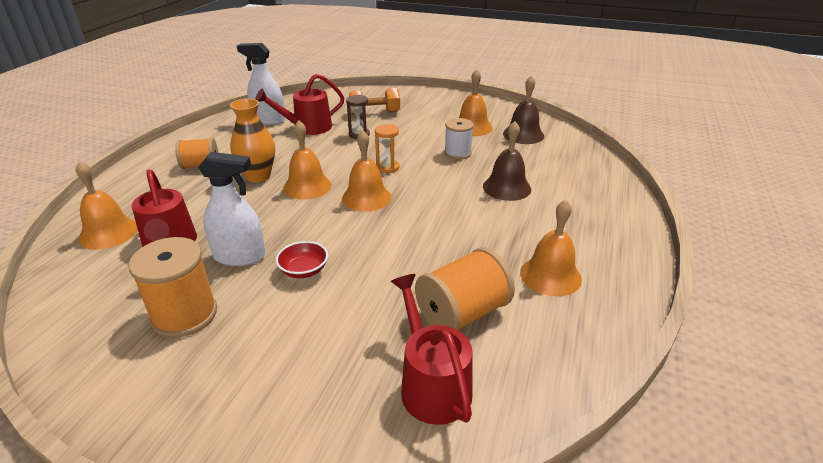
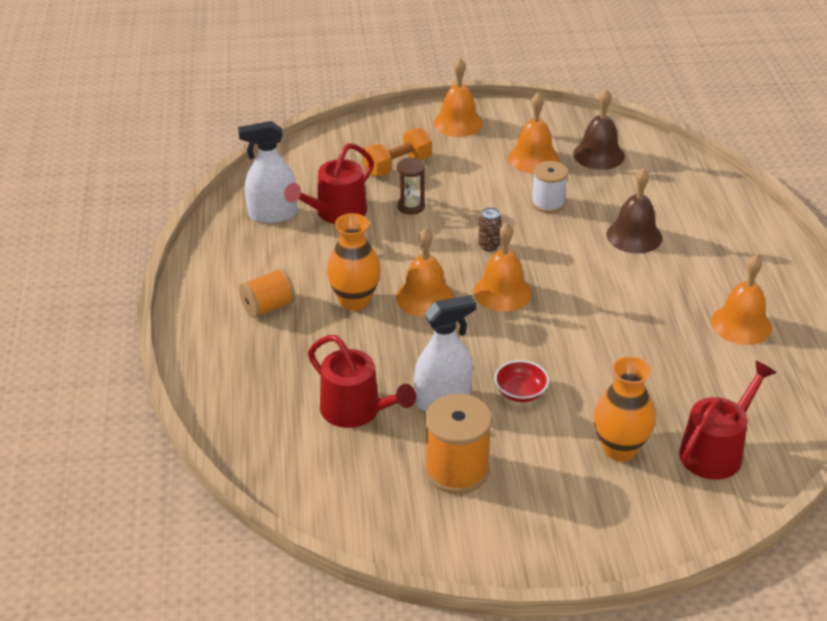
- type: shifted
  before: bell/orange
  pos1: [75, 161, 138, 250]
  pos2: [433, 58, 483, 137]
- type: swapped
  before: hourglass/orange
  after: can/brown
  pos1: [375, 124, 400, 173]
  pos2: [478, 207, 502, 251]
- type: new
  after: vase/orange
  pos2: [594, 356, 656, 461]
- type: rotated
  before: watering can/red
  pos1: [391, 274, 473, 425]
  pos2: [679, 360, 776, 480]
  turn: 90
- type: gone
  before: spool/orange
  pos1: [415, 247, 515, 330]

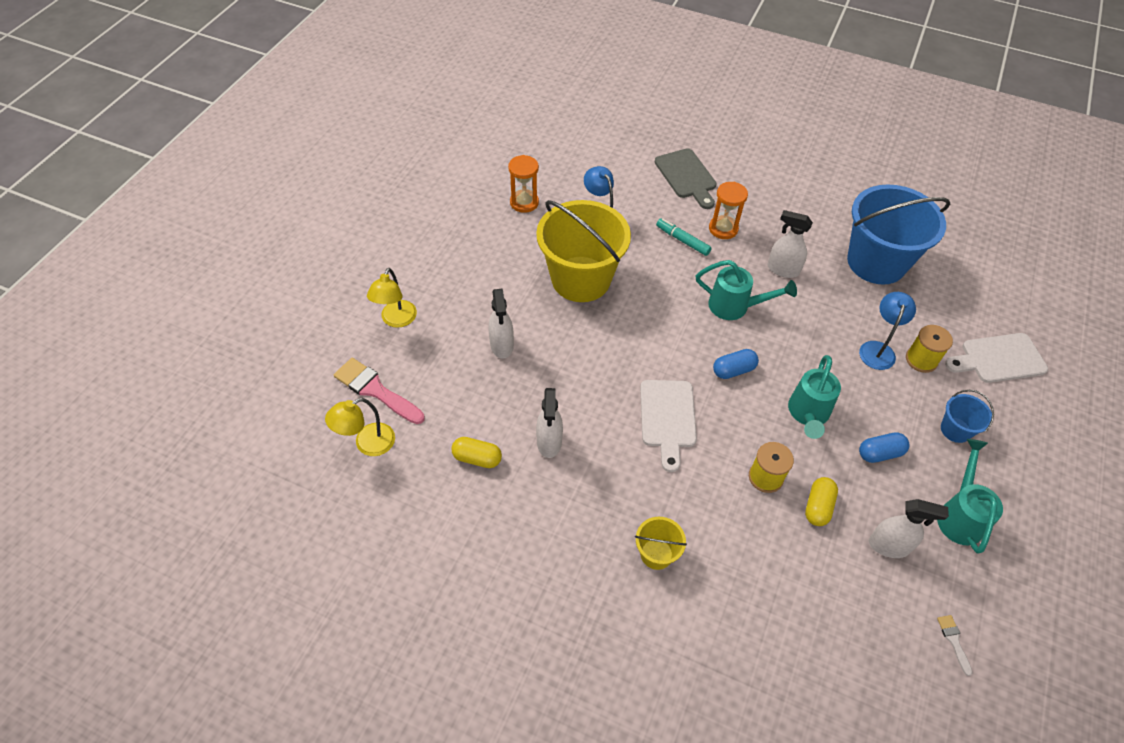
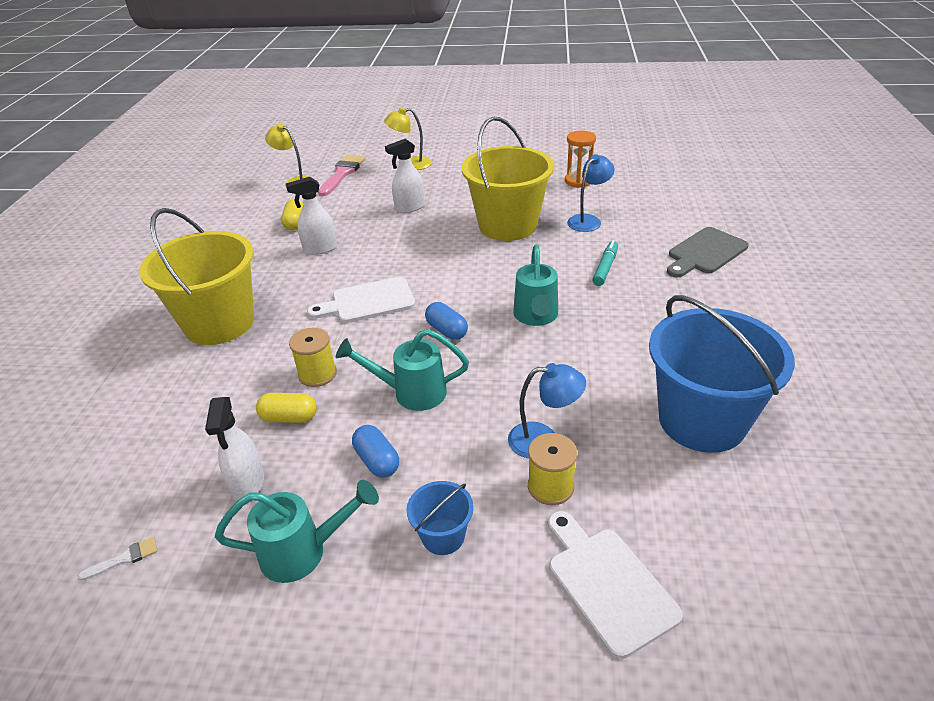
- type: scaled
  before: bucket/yellow
  pos1: [635, 517, 687, 570]
  pos2: [139, 208, 254, 345]
  scale: 2.27
- type: gone
  before: hourglass/orange
  pos1: [709, 182, 748, 239]
- type: gone
  before: spray bottle/white
  pos1: [768, 210, 813, 278]

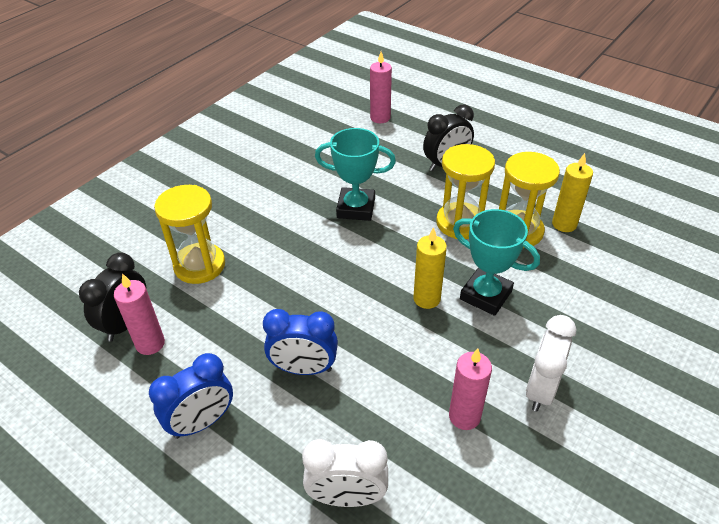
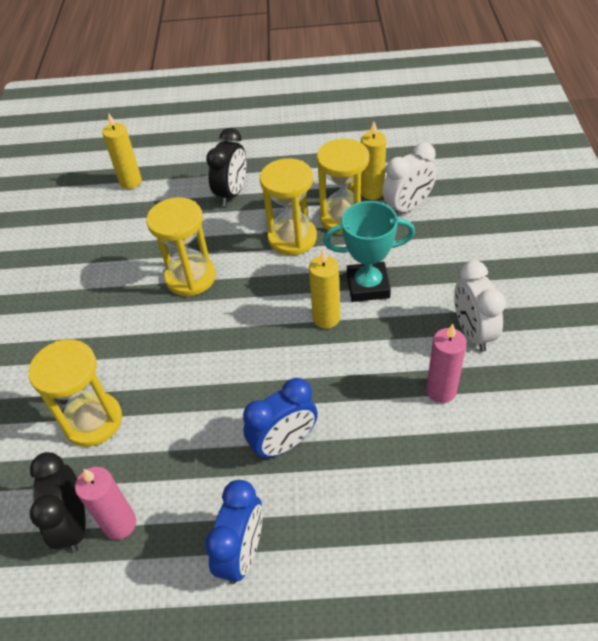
- type: repainted
  before: candle/pink
  after: candle/yellow
  pos1: [370, 52, 392, 123]
  pos2: [102, 113, 142, 189]
- type: swapped
  before: trophy/turquoise
  after: hourglass/yellow
  pos1: [315, 128, 396, 221]
  pos2: [146, 197, 216, 296]
- type: shifted
  before: clock/white
  pos1: [302, 439, 388, 507]
  pos2: [382, 143, 436, 213]

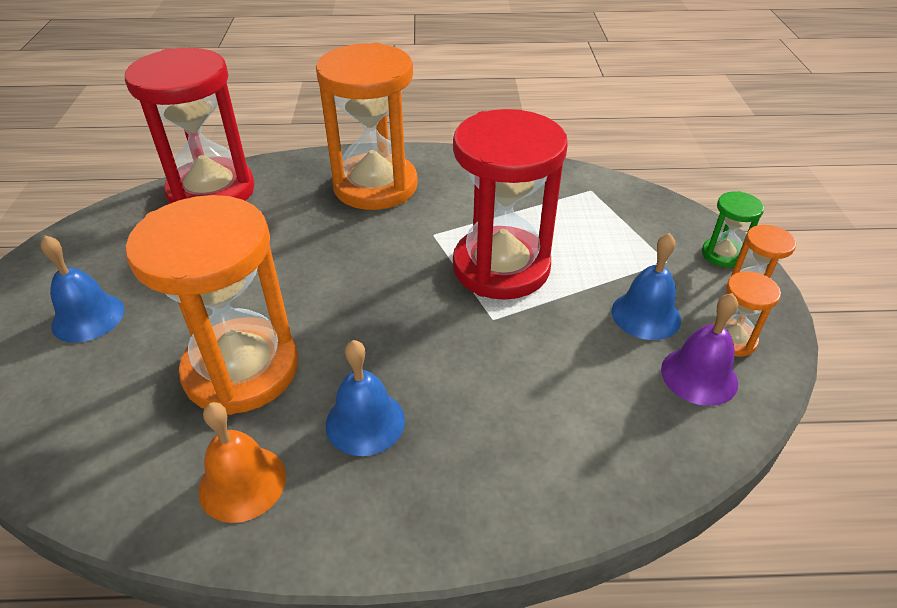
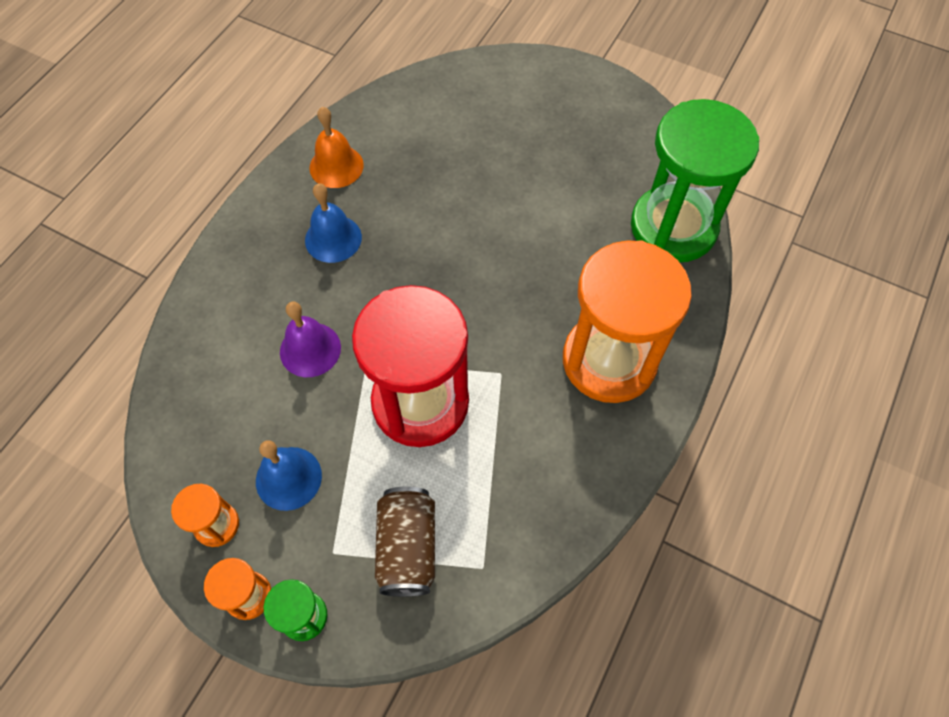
- type: shifted
  before: bell/purple
  pos1: [661, 293, 738, 406]
  pos2: [280, 301, 341, 377]
- type: new
  after: can/brown
  pos2: [375, 487, 435, 597]
- type: repainted
  before: hourglass/red
  after: hourglass/green
  pos1: [125, 48, 255, 204]
  pos2: [631, 99, 759, 262]
- type: gone
  before: bell/blue
  pos1: [41, 235, 124, 343]
- type: gone
  before: hourglass/orange
  pos1: [125, 195, 298, 415]

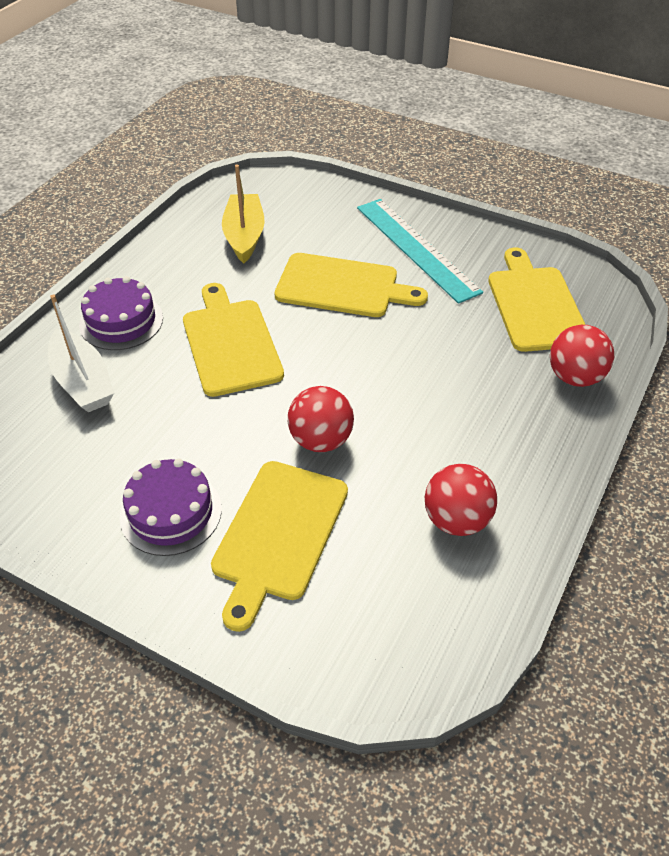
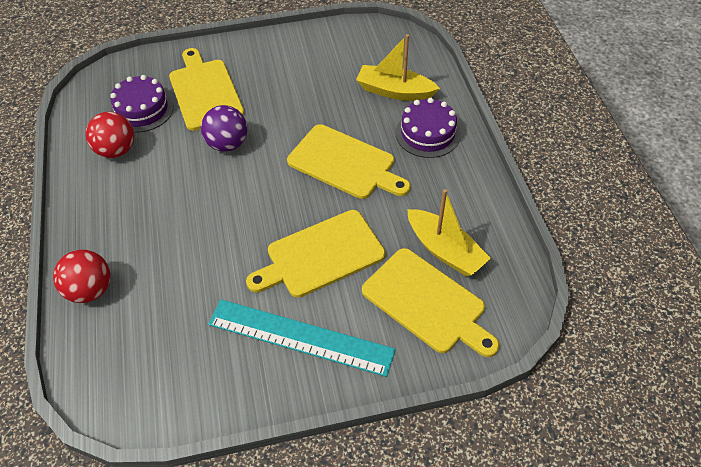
- type: shifted
  before: cake/purple
  pos1: [120, 458, 222, 556]
  pos2: [110, 75, 174, 133]
- type: repainted
  before: ball/red
  after: ball/purple
  pos1: [288, 386, 354, 452]
  pos2: [201, 105, 247, 152]
- type: repainted
  before: boat/white
  after: boat/yellow
  pos1: [48, 294, 114, 412]
  pos2: [356, 34, 440, 101]
- type: shifted
  before: cutting board/yellow
  pos1: [488, 247, 586, 352]
  pos2: [362, 248, 499, 357]

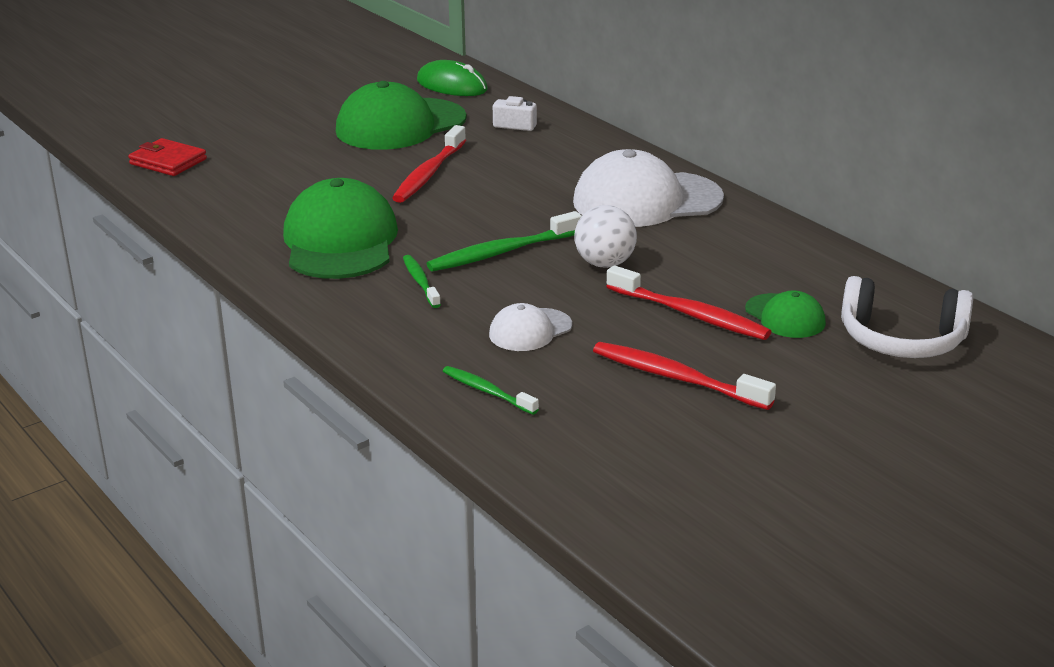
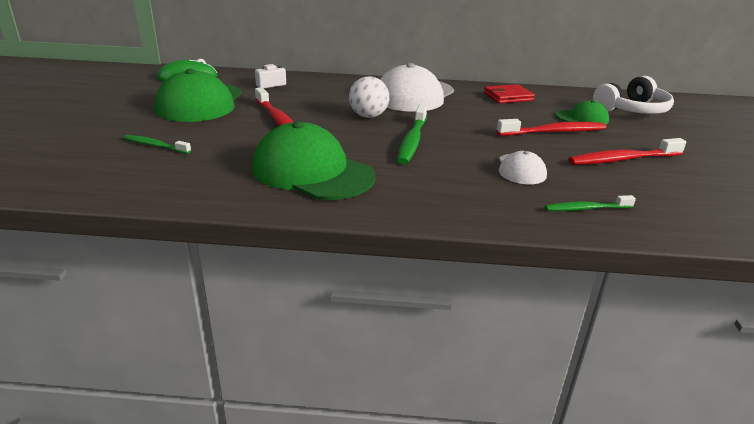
- type: shifted
  before: toothbrush/green
  pos1: [403, 255, 441, 308]
  pos2: [124, 135, 191, 154]
- type: shifted
  before: ball/white
  pos1: [575, 205, 637, 268]
  pos2: [349, 76, 389, 118]
- type: shifted
  before: wallet/red
  pos1: [128, 138, 207, 176]
  pos2: [484, 84, 535, 104]

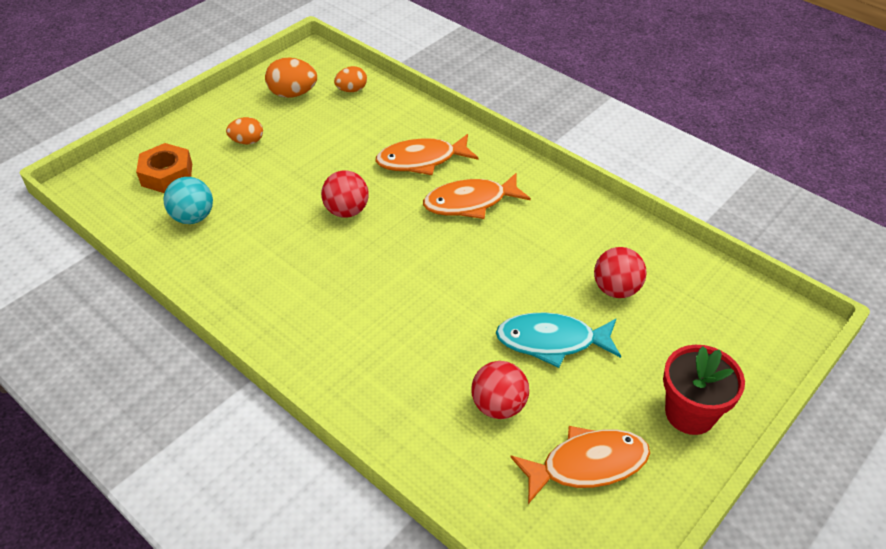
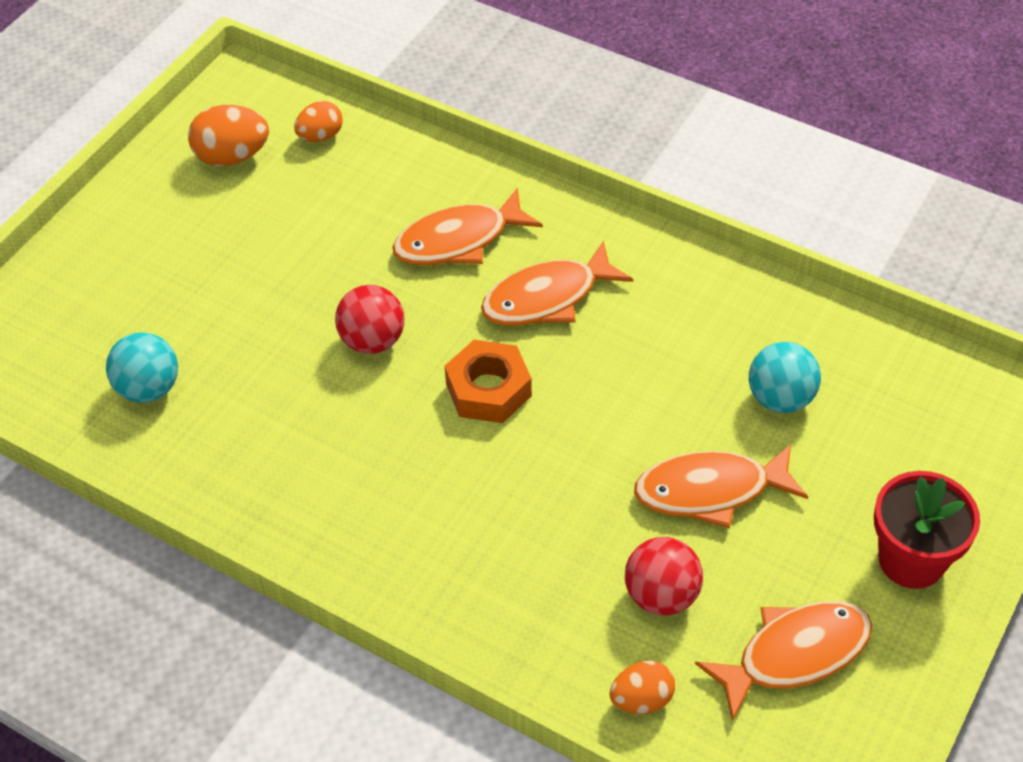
- type: shifted
  before: nut/orange
  pos1: [136, 143, 192, 193]
  pos2: [445, 340, 532, 423]
- type: shifted
  before: egg/orange
  pos1: [226, 117, 263, 144]
  pos2: [610, 661, 675, 714]
- type: repainted
  before: fish/turquoise
  after: fish/orange
  pos1: [496, 312, 621, 368]
  pos2: [634, 444, 808, 528]
- type: repainted
  before: ball/red
  after: ball/turquoise
  pos1: [594, 247, 647, 298]
  pos2: [749, 342, 821, 413]

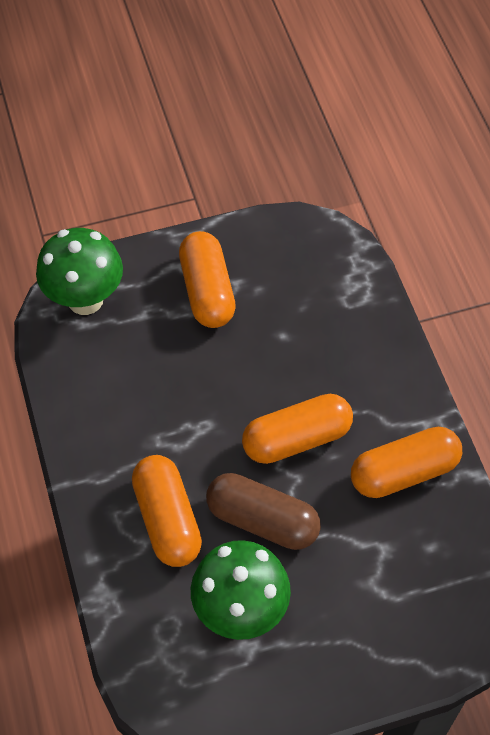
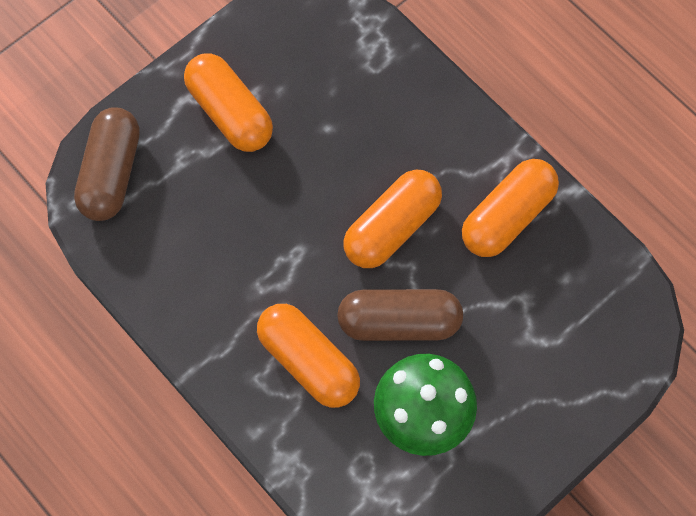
- type: swapped
  before: mushroom/green
  after: capsule/brown
  pos1: [36, 228, 123, 315]
  pos2: [74, 107, 140, 221]

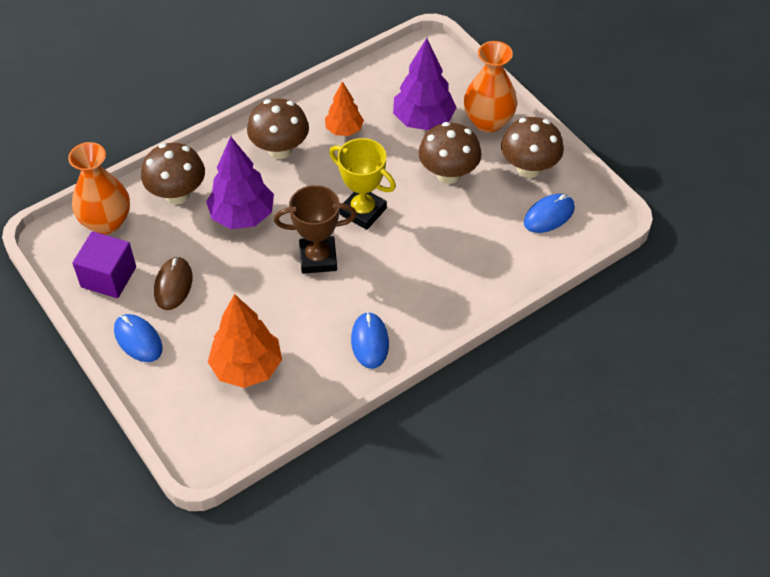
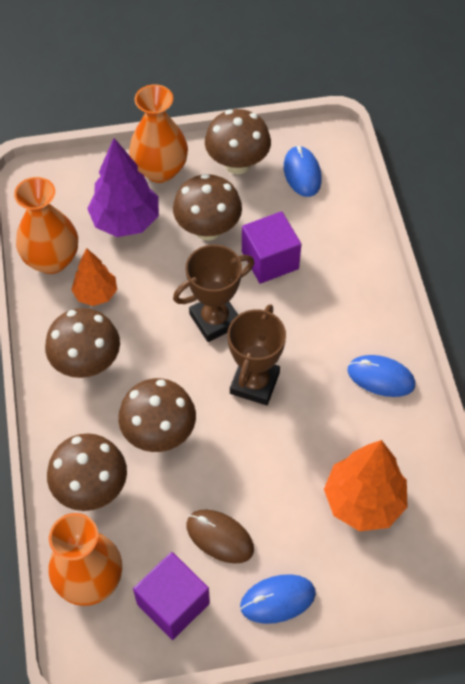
- type: new
  after: vase/orange
  pos2: [14, 177, 78, 274]
- type: swapped
  before: tree/purple
  after: mushroom/brown
  pos1: [206, 136, 274, 229]
  pos2: [118, 378, 196, 452]
- type: repainted
  before: trophy/yellow
  after: trophy/brown
  pos1: [329, 138, 396, 230]
  pos2: [173, 245, 254, 342]
- type: new
  after: cube/purple
  pos2: [242, 211, 301, 284]

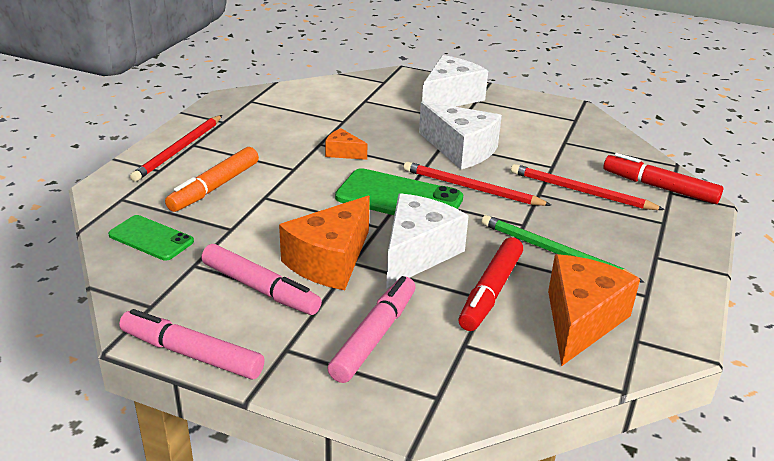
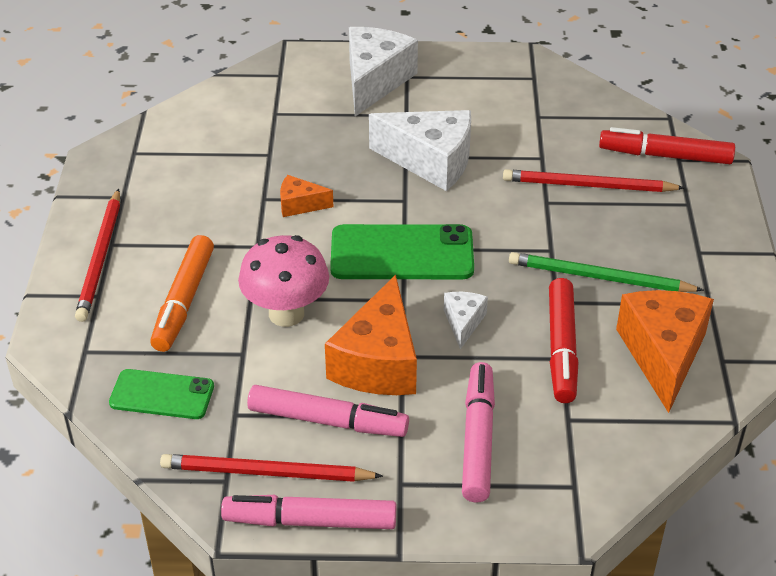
- type: shifted
  before: pencil/red
  pos1: [403, 162, 552, 206]
  pos2: [160, 454, 383, 482]
- type: new
  after: mushroom/pink
  pos2: [238, 235, 329, 327]
- type: scaled
  before: cheese/white
  pos1: [386, 193, 469, 289]
  pos2: [444, 292, 488, 349]
  scale: 0.49

